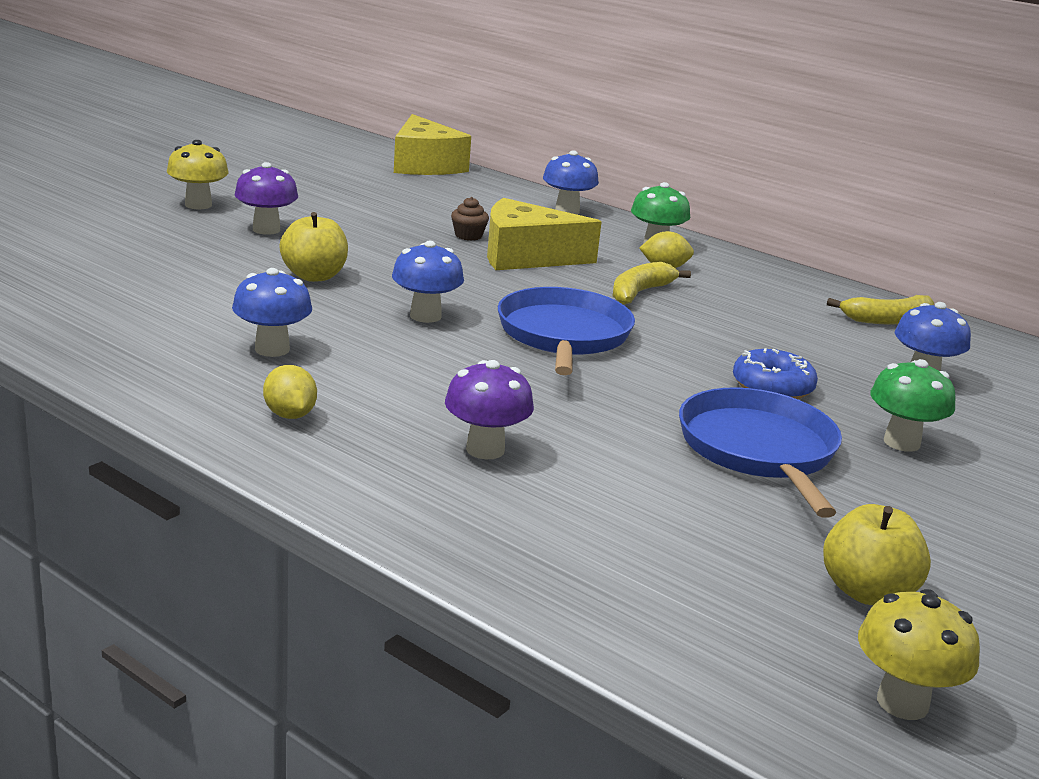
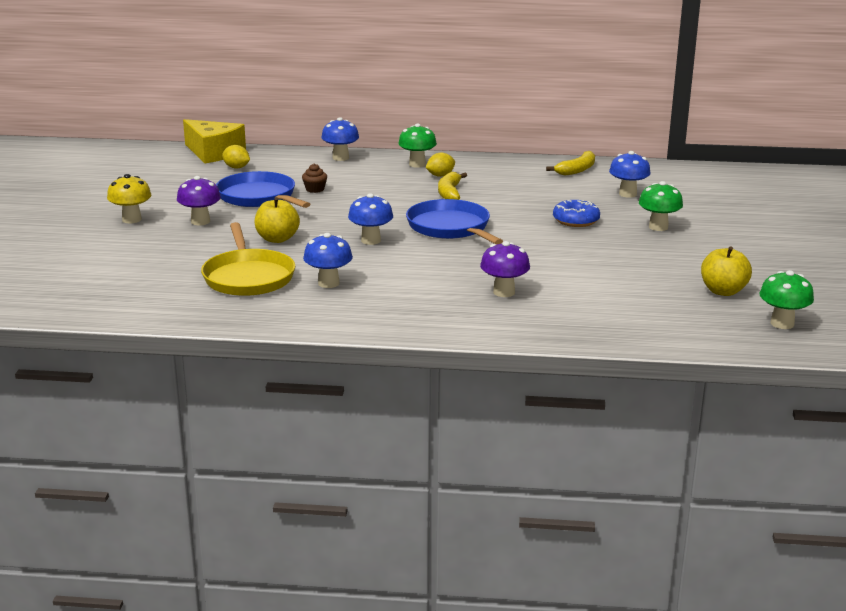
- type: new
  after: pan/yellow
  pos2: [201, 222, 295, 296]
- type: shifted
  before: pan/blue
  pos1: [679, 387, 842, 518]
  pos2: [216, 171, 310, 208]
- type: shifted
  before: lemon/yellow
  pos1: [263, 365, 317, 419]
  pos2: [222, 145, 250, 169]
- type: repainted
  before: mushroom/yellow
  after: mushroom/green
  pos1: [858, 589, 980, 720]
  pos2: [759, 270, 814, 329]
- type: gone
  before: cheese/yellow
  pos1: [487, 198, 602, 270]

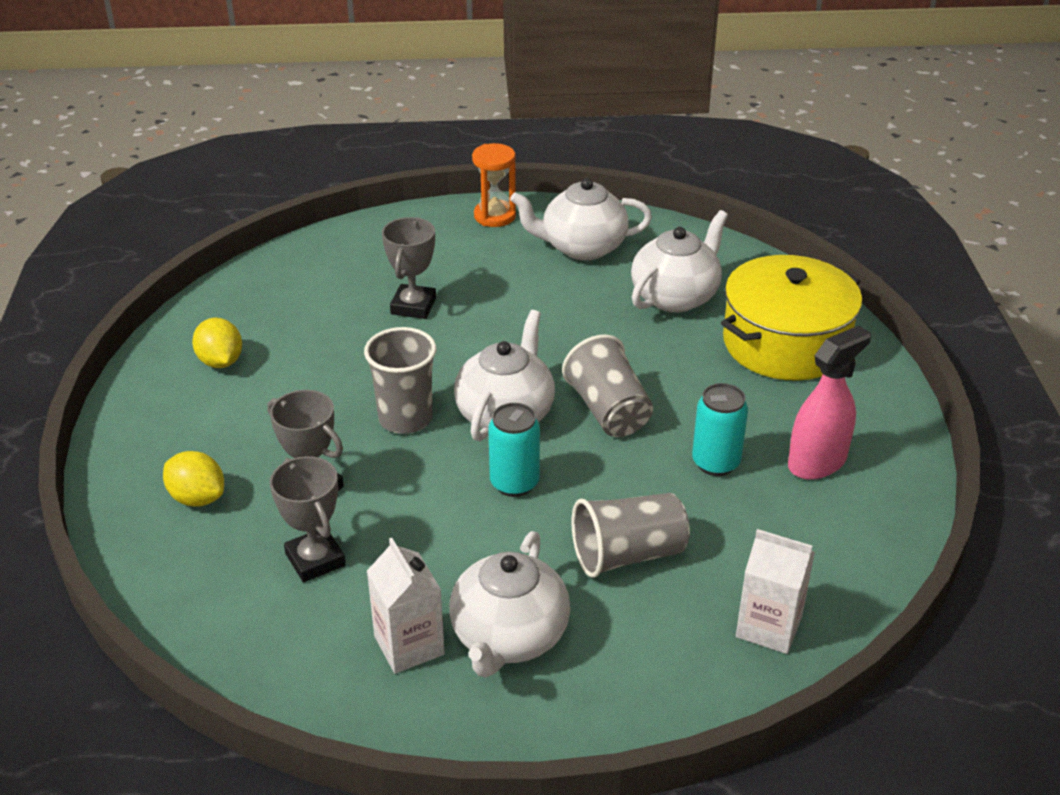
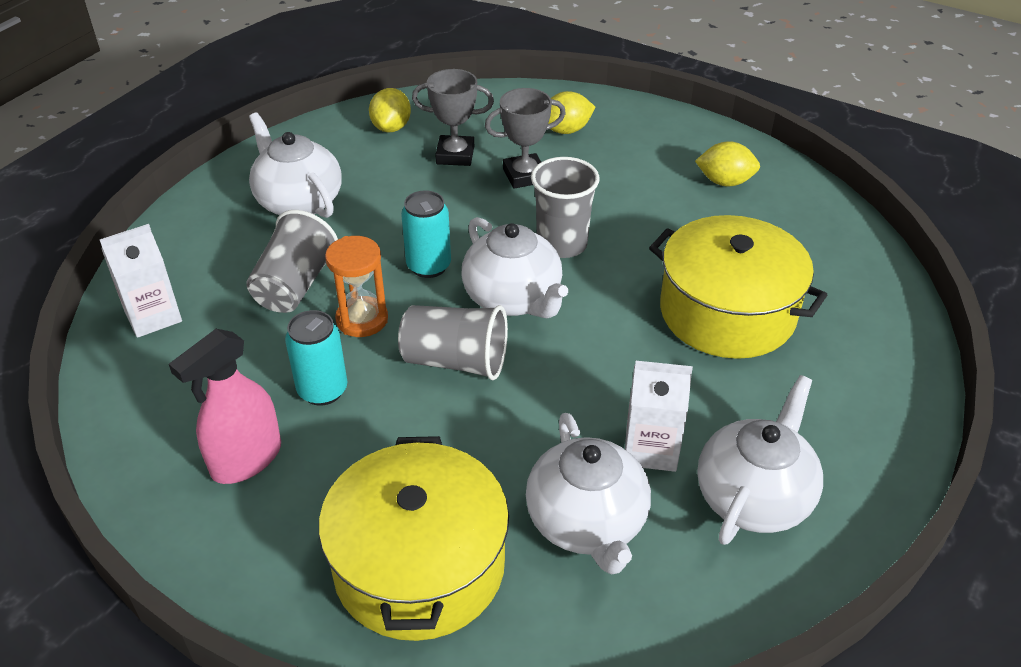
- type: rotated
  before: spray bottle/pink
  pos1: [788, 326, 871, 480]
  pos2: [169, 329, 281, 484]
  turn: 45
- type: shifted
  before: hourglass/orange
  pos1: [472, 143, 516, 227]
  pos2: [325, 236, 388, 337]
- type: new
  after: lemon/yellow
  pos2: [369, 88, 411, 132]
- type: shifted
  before: carton/white
  pos1: [367, 538, 445, 674]
  pos2: [625, 361, 693, 472]
- type: swapped
  before: trophy/grey
  after: pot/yellow
  pos1: [382, 217, 436, 319]
  pos2: [649, 215, 827, 359]

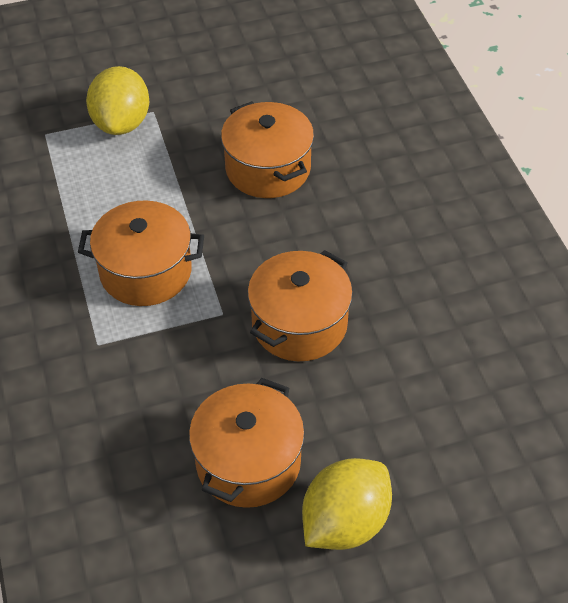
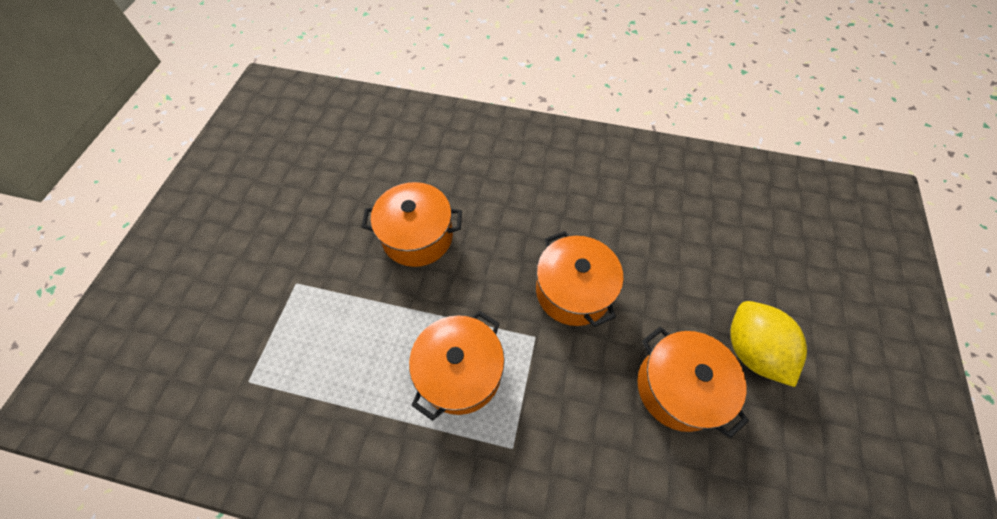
- type: gone
  before: lemon/yellow
  pos1: [86, 66, 149, 135]

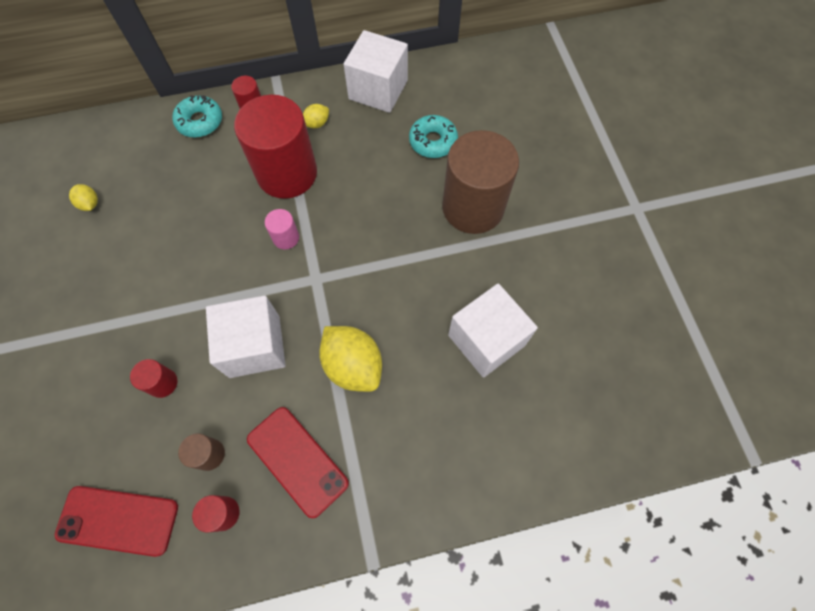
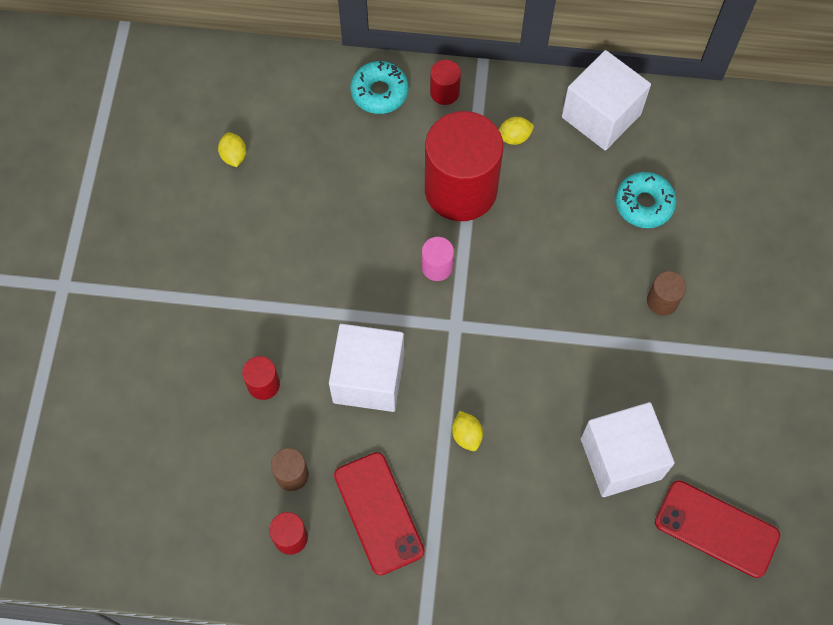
- type: scaled
  before: lemon/yellow
  pos1: [319, 326, 382, 392]
  pos2: [452, 411, 483, 451]
  scale: 0.48
- type: scaled
  before: cylinder/brown
  pos1: [442, 130, 519, 234]
  pos2: [647, 271, 686, 315]
  scale: 0.42
- type: shifted
  before: phone/red
  pos1: [55, 486, 178, 557]
  pos2: [655, 480, 780, 578]

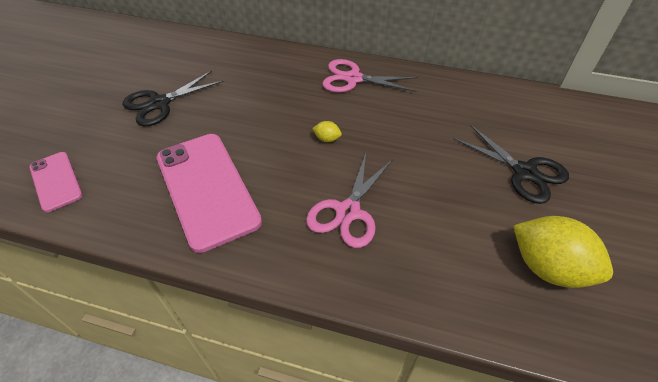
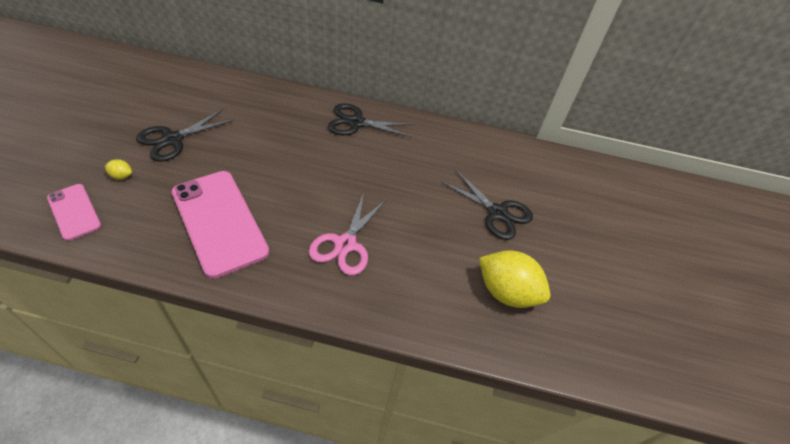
- type: shifted
  before: lemon/yellow
  pos1: [312, 121, 342, 142]
  pos2: [105, 159, 132, 179]
- type: repainted
  before: scissors/pink
  after: scissors/black
  pos1: [322, 59, 418, 93]
  pos2: [328, 103, 415, 138]

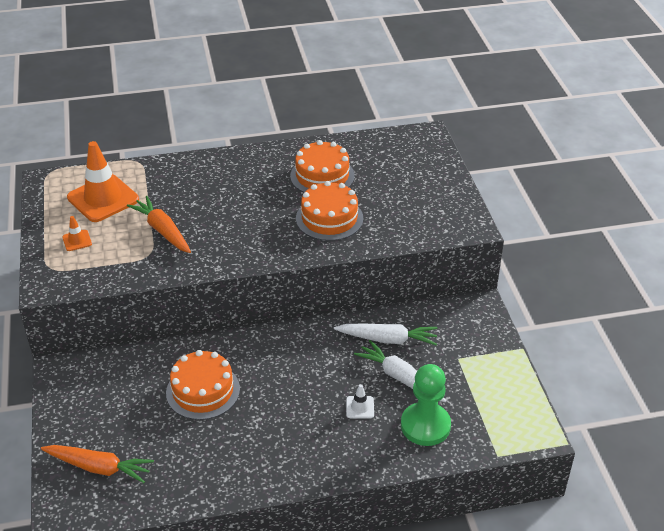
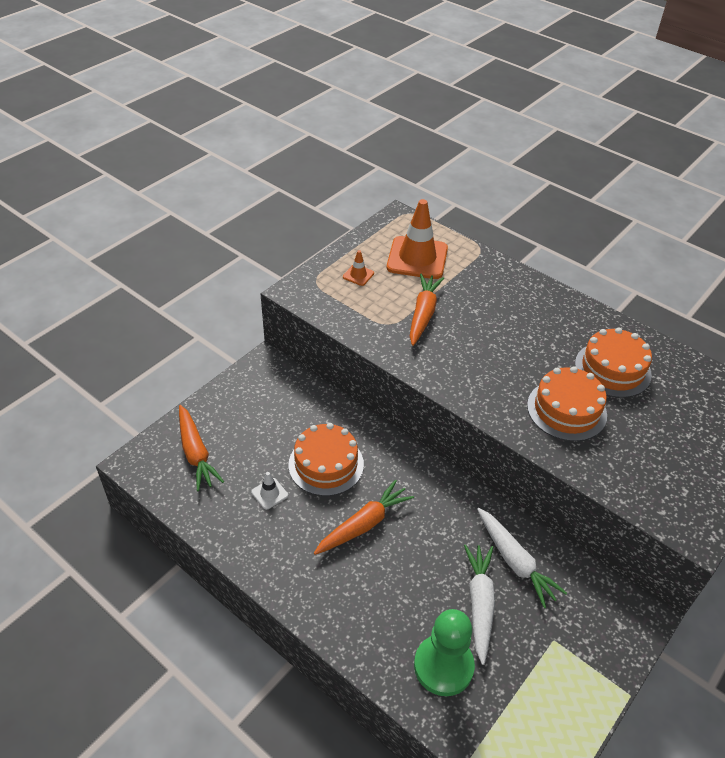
- type: shifted
  before: traffic cone/white
  pos1: [346, 384, 374, 418]
  pos2: [251, 472, 288, 510]
- type: new
  after: carrot/orange
  pos2: [314, 480, 414, 555]

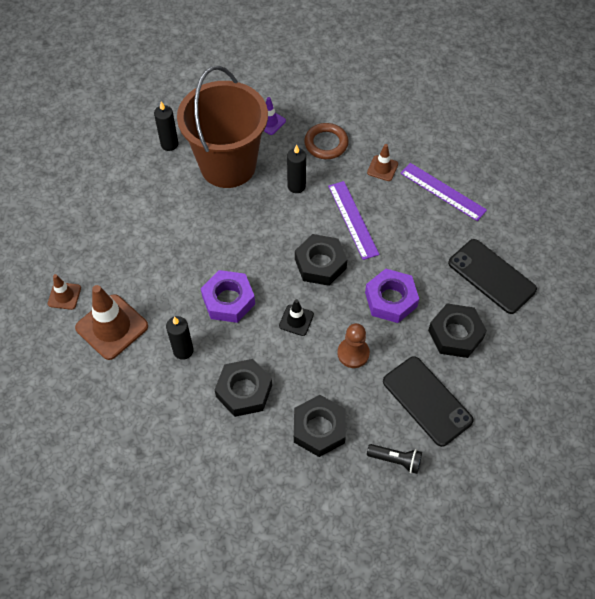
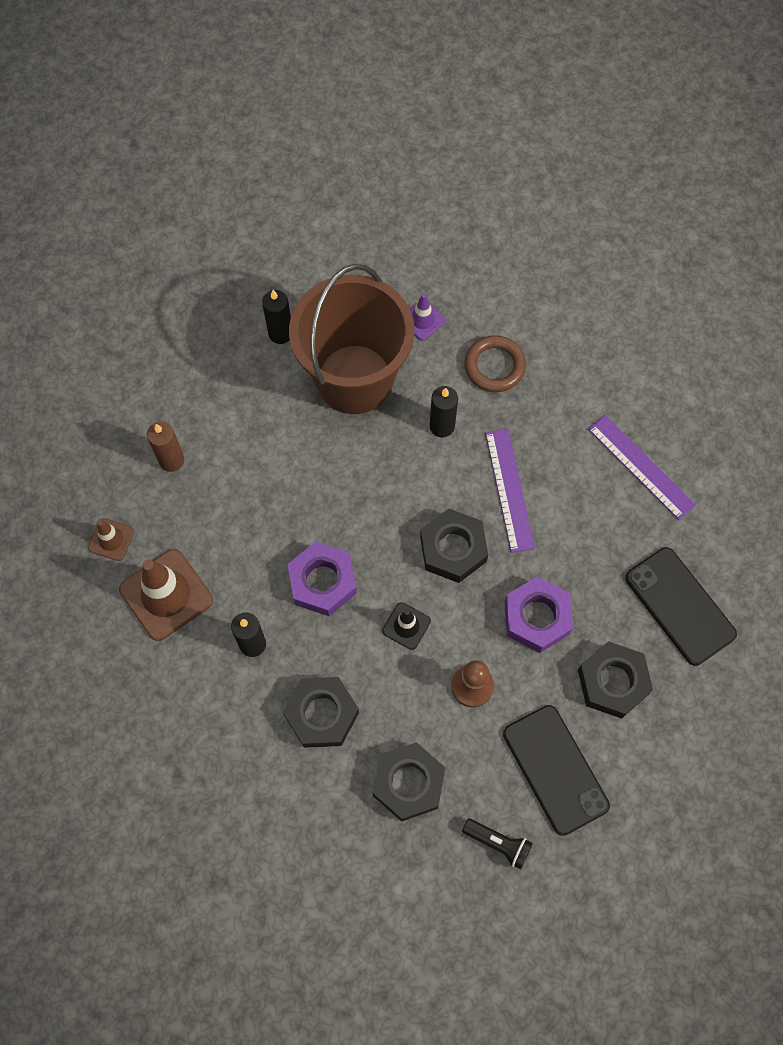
- type: new
  after: candle/brown
  pos2: [147, 421, 184, 472]
- type: gone
  before: traffic cone/brown
  pos1: [367, 144, 398, 181]

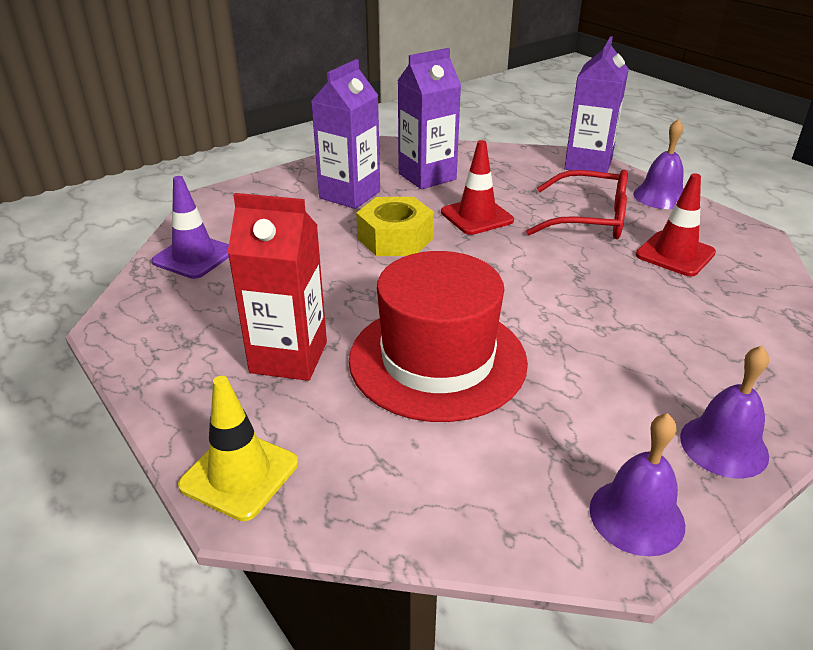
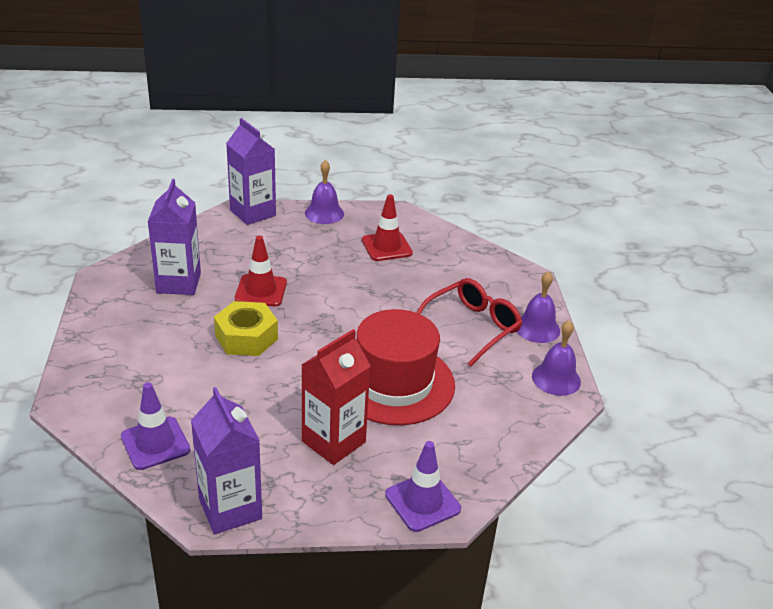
- type: shifted
  before: carton/purple
  pos1: [311, 59, 380, 209]
  pos2: [191, 387, 262, 535]
- type: repainted
  before: traffic cone/yellow
  after: traffic cone/purple
  pos1: [178, 376, 298, 521]
  pos2: [385, 441, 461, 532]
- type: shifted
  before: glasses/red
  pos1: [526, 170, 627, 239]
  pos2: [416, 278, 522, 366]

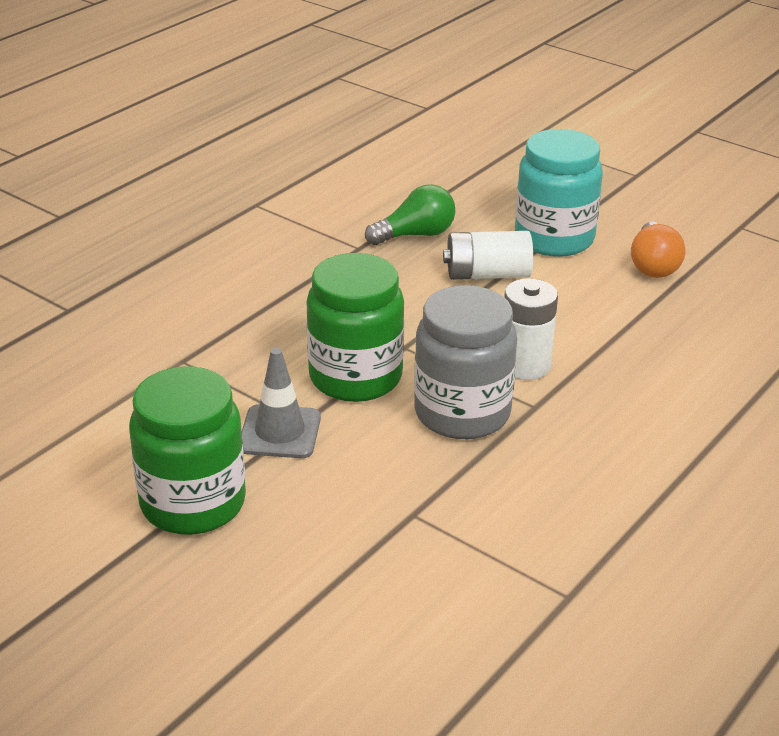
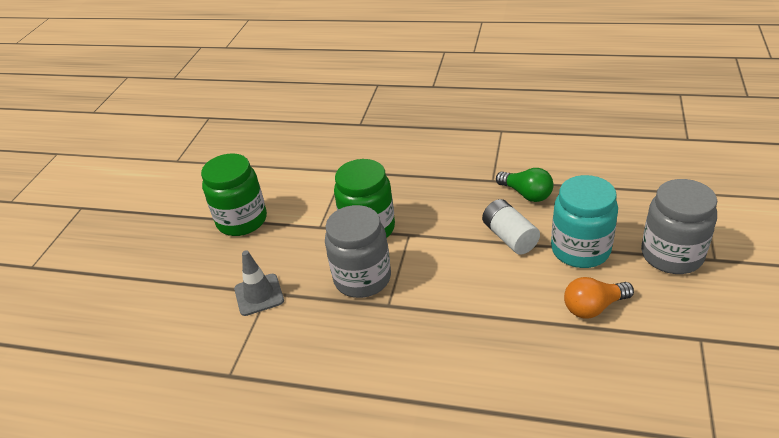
- type: shifted
  before: traffic cone/grey
  pos1: [242, 348, 321, 458]
  pos2: [234, 250, 284, 316]
- type: new
  after: jar/grey
  pos2: [641, 179, 717, 274]
- type: gone
  before: battery/white
  pos1: [504, 278, 558, 380]

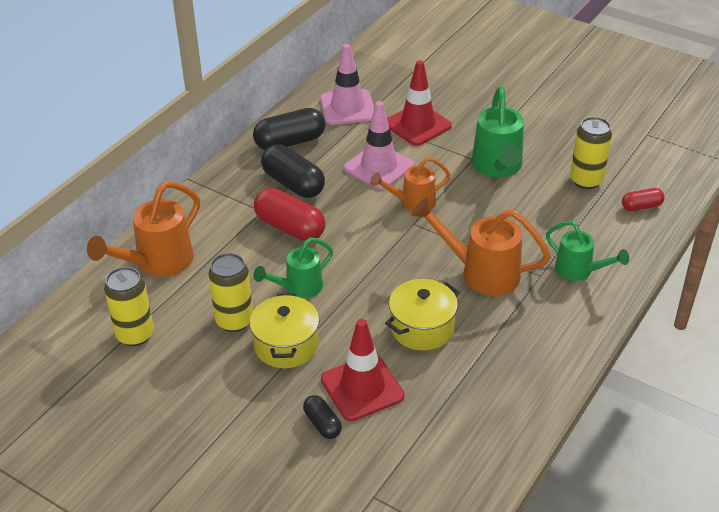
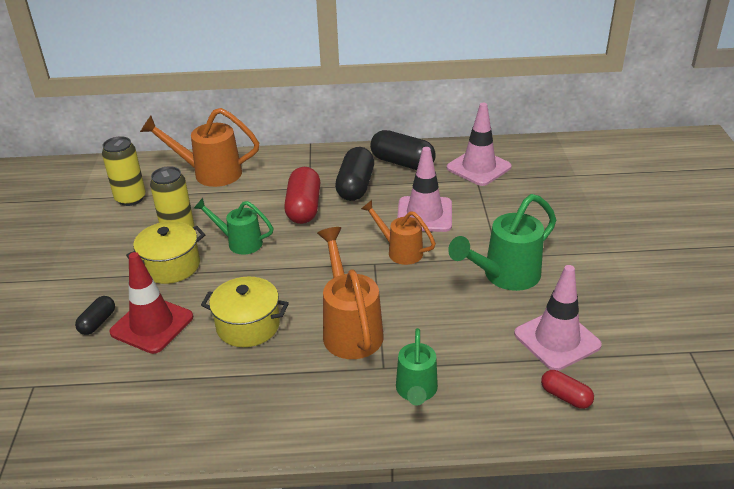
- type: swapped
  before: can/yellow
  after: traffic cone/pink
  pos1: [570, 117, 612, 189]
  pos2: [514, 265, 602, 371]
- type: gone
  before: traffic cone/red
  pos1: [387, 60, 452, 146]

